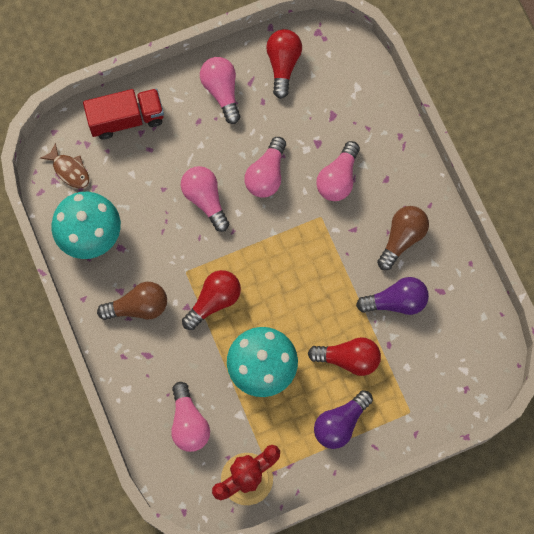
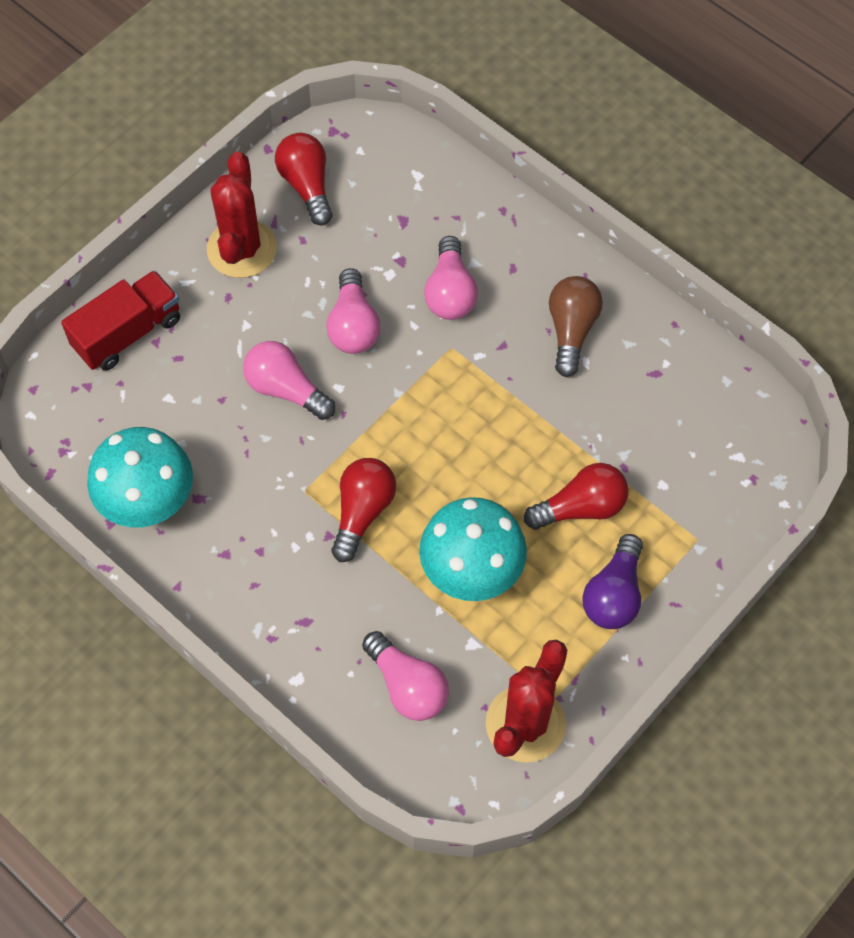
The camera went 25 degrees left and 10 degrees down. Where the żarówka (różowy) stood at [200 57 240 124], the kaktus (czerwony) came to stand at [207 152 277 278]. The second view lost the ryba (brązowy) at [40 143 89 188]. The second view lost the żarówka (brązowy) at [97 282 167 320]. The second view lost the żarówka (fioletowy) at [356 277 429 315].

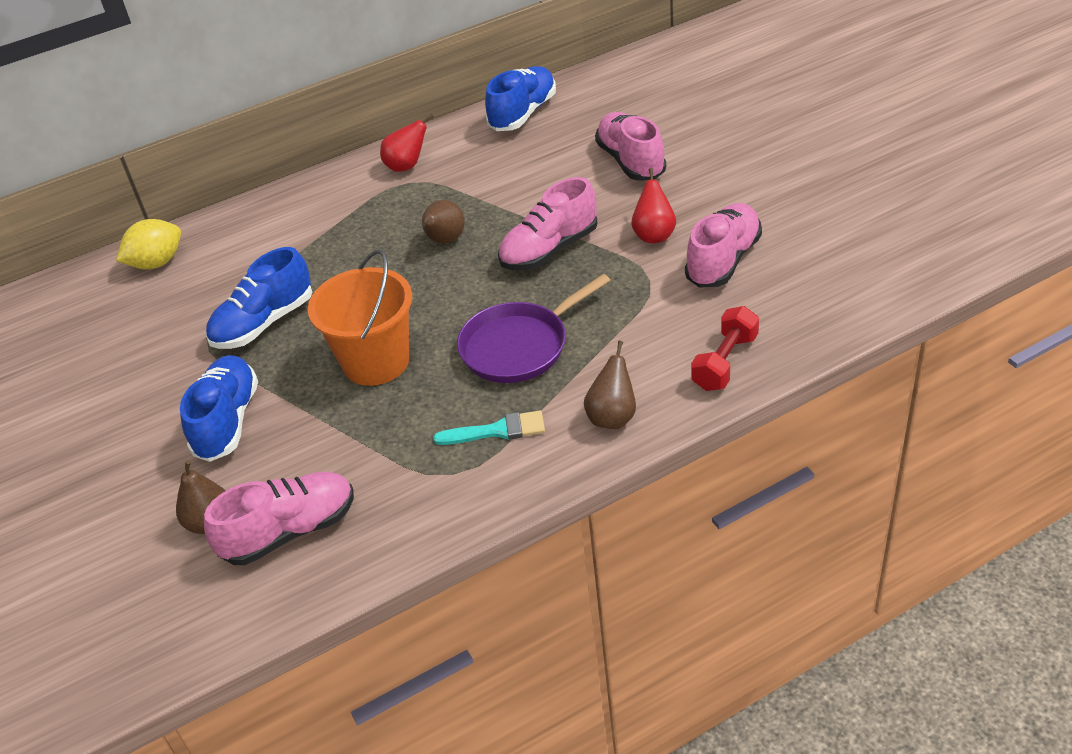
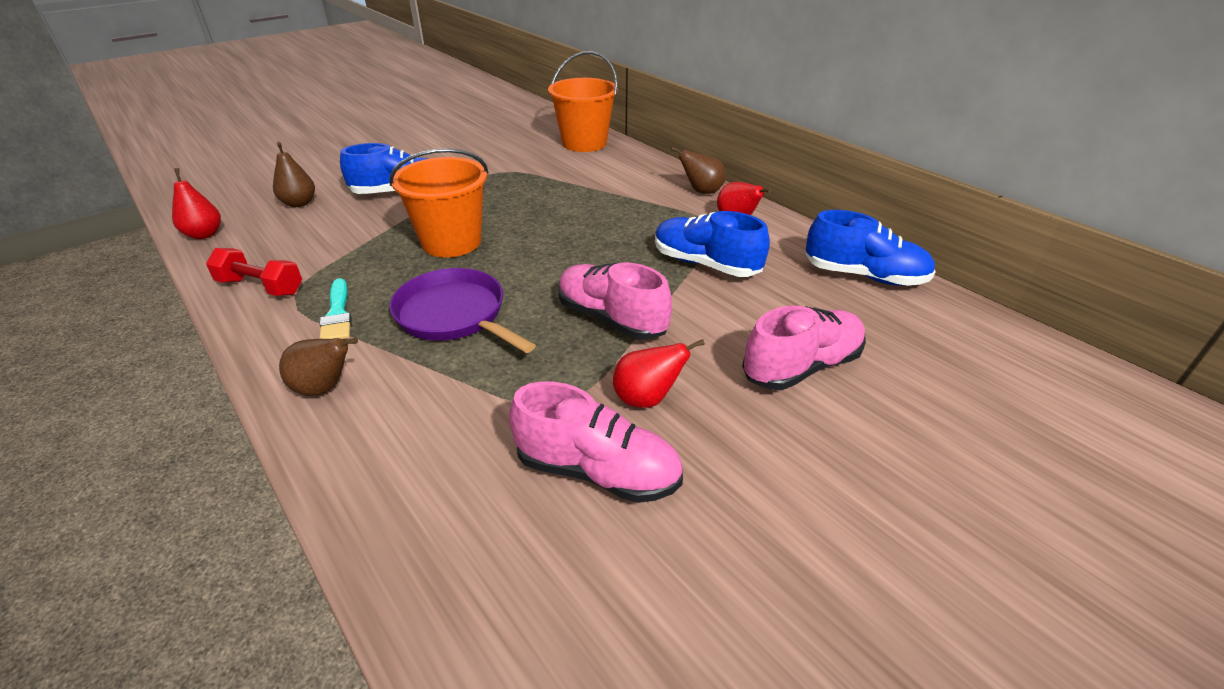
The camera went 75 degrees right and 5 degrees down. The second view gained the gruszka (czerwony) at [172 168 221 239]. The hantel (czerwony) ended up elsewhere, having gone from [691 306 759 391] to [206 248 302 296]. Where the cytryna (żółty) stood at [116 219 181 269], the wiadro (pomarańczowy) came to stand at [548 51 618 152]. The but (niebieski) ended up elsewhere, having gone from [206 247 312 349] to [655 211 770 277]. The gruszka (brązowy) ended up elsewhere, having gone from [422 200 465 244] to [671 147 726 194]. The second view lost the but (różowy) at [204 472 354 565].

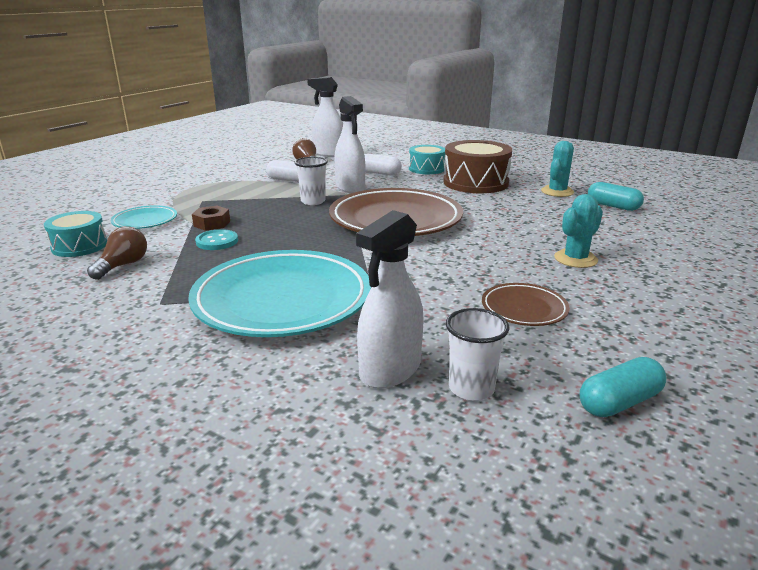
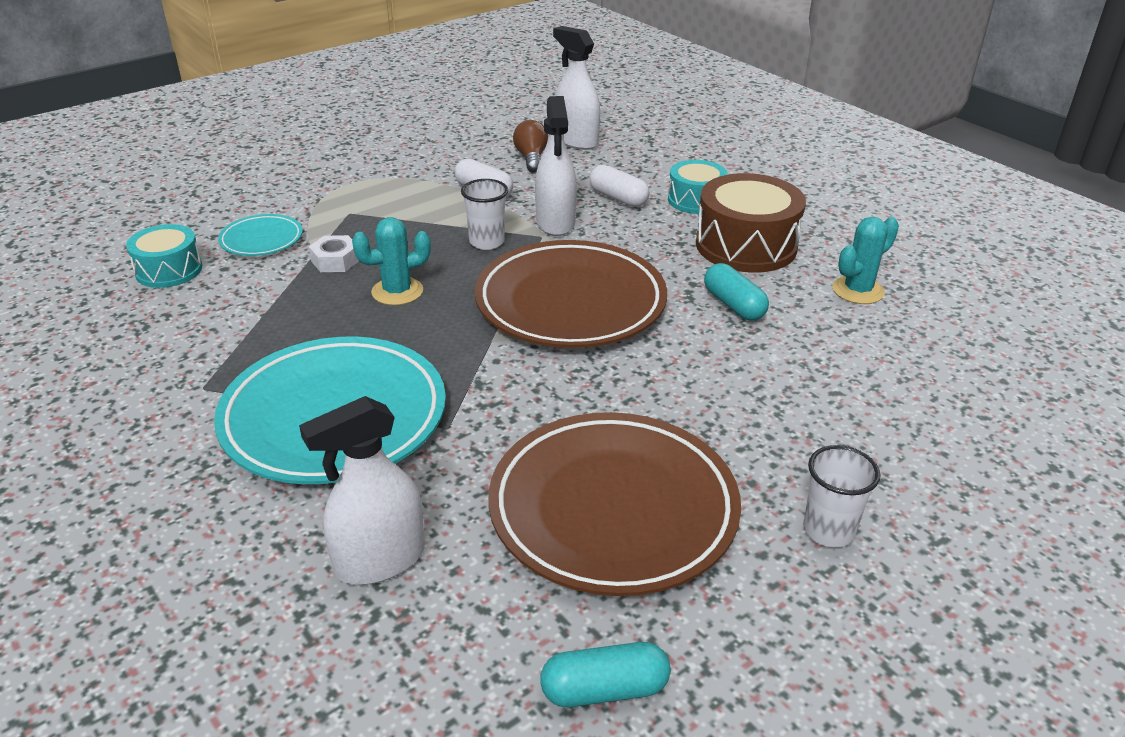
The camera went 20 degrees right and 10 degrees up. What was the nakrętka (brązowy) at [192 206 230 231] turned into the nakrętka (biały) at [309 235 359 272]. The kaktus (turkusowy) ended up elsewhere, having gone from [554 194 603 268] to [352 217 431 305]. The size of the talerz (brązowy) at [482 283 570 326] changed by a factor of 2.13. The kapsułka (turkusowy) ended up elsewhere, having gone from [588 182 644 211] to [704 263 769 321]. The szklanka (biały) ended up elsewhere, having gone from [446 308 509 401] to [803 445 880 547]. The second view lost the żarówka (brązowy) at [87 226 147 280]. The second view lost the guzik (turkusowy) at [195 229 238 250].

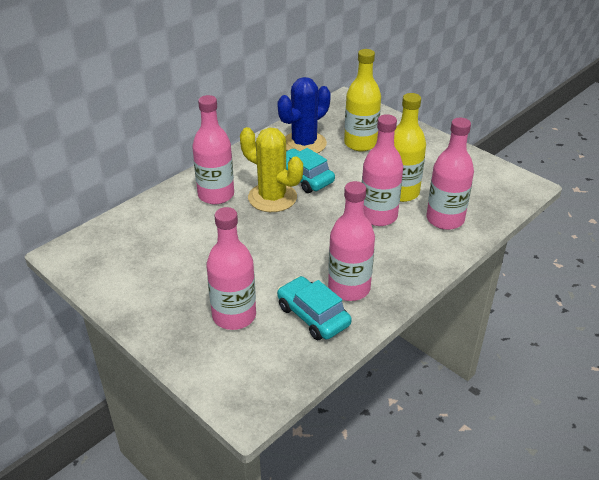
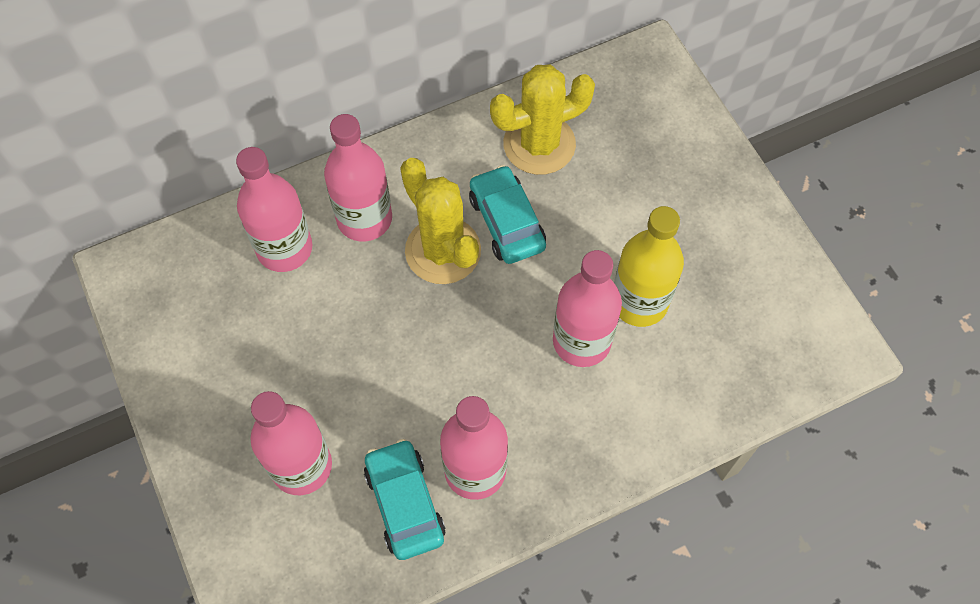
The camera went 20 degrees right and 25 degrees up. The butelka (różowy) ended up elsewhere, having gone from [427 118 474 230] to [236 147 312 272]. What was the kaktus (niebieski) at [277 77 331 153] turned into the kaktus (żółty) at [490 65 595 175]. The second view lost the butelka (żółty) at [344 49 381 151].

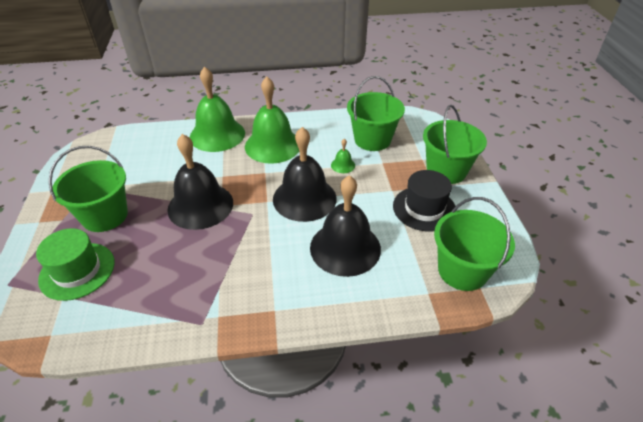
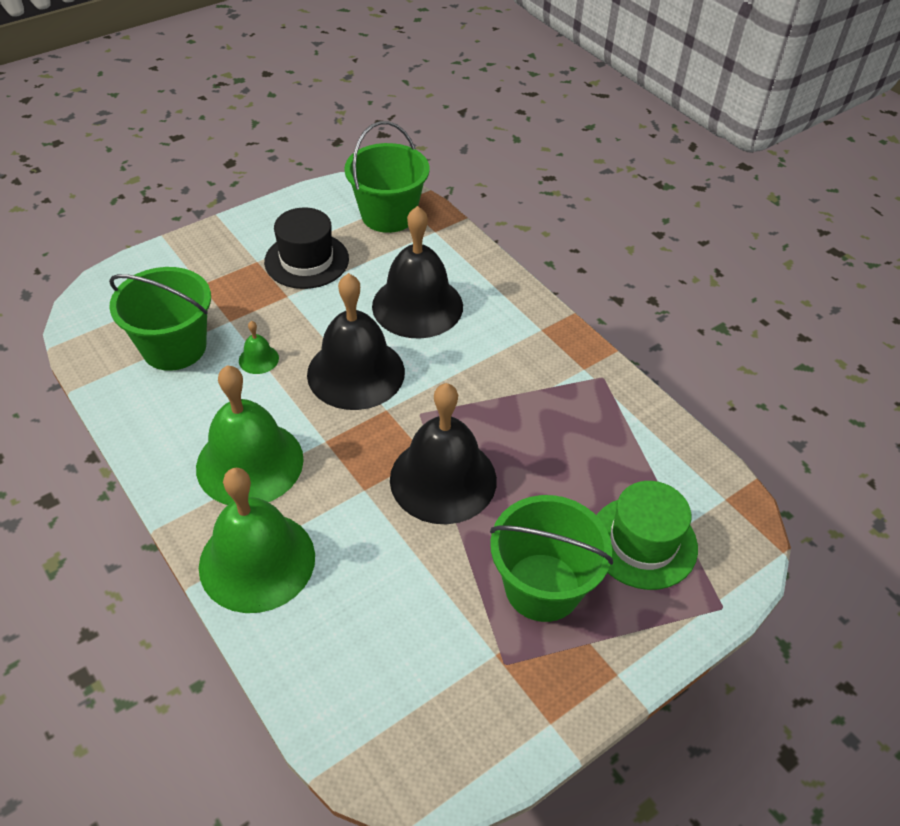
The camera went 120 degrees left and 5 degrees up. The second view lost the wiadro (zielony) at [423 105 487 184].

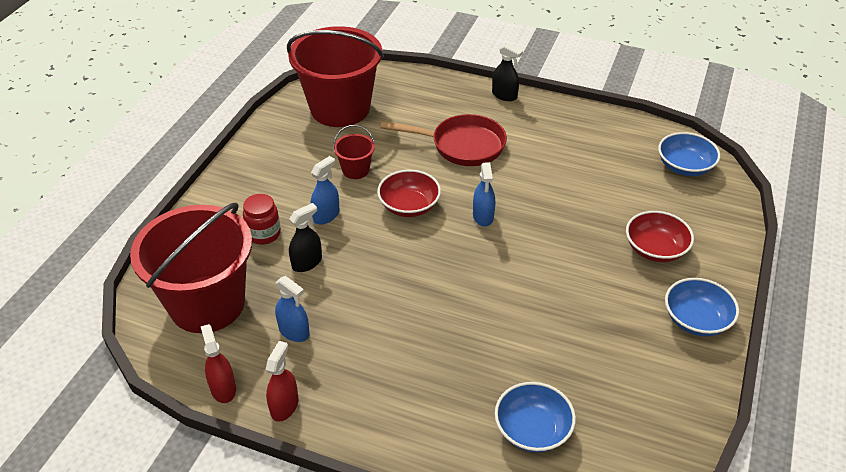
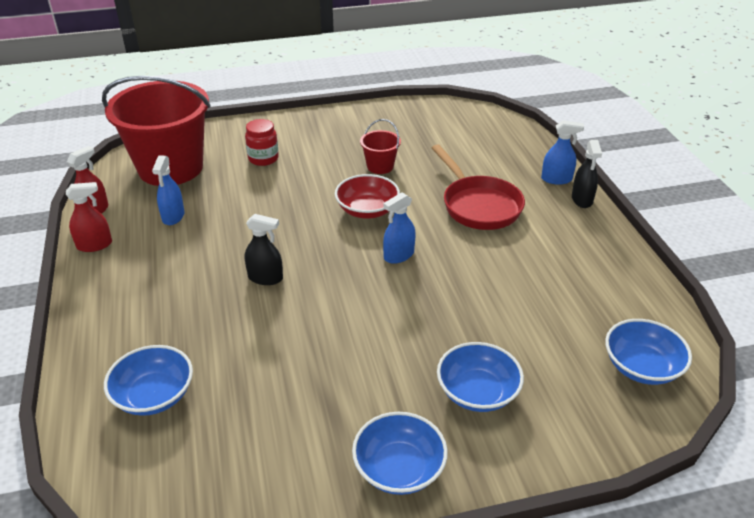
The camera went 55 degrees right and 5 degrees down. The spryskiwacz (czarny) ended up elsewhere, having gone from [289 203 322 272] to [245 214 283 285]. What was the miska (czerwony) at [626 211 694 262] turned into the miska (niebieski) at [437 342 524 412]. The spryskiwacz (niebieski) ended up elsewhere, having gone from [311 156 340 225] to [541 121 584 185]. The second view lost the wiadro (czerwony) at [287 26 384 127].

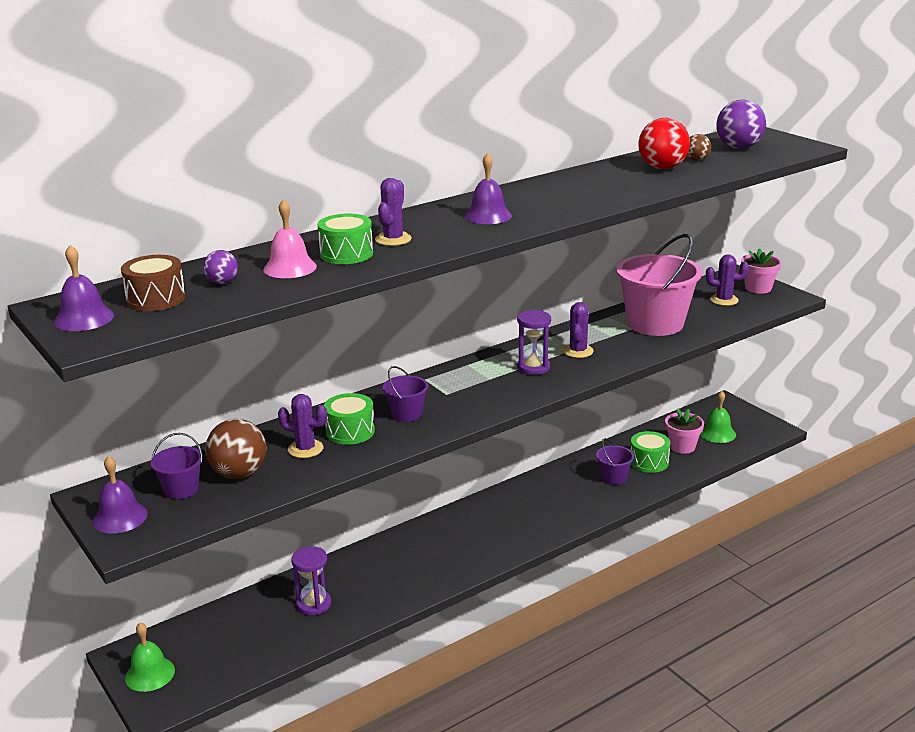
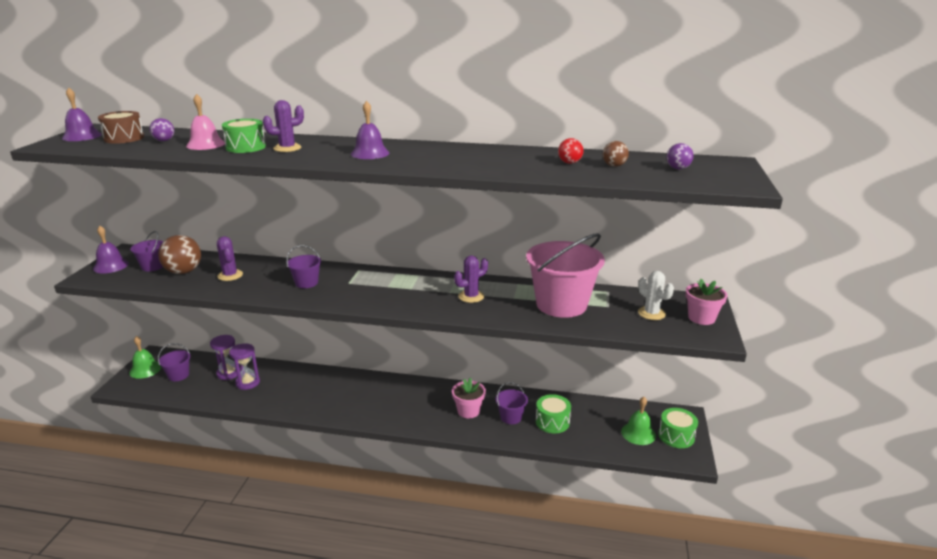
The camera went 45 degrees right and 0 degrees up. The second view gained the wiadro (fioletowy) at [158 343 190 381]. The klepsydra (fioletowy) ended up elsewhere, having gone from [517 310 551 375] to [210 335 241 380]. The doniczka (różowy) ended up elsewhere, having gone from [665 409 704 454] to [452 378 486 418]. The size of the piłka (czerwony) at [638 118 690 169] changed by a factor of 0.53. What was the kaktus (fioletowy) at [706 254 749 306] turned into the kaktus (biały) at [638 271 674 320]. The bęben (zielony) ended up elsewhere, having gone from [324 393 375 445] to [658 408 698 448]. The size of the piłka (fioletowy) at [716 100 766 149] changed by a factor of 0.53.

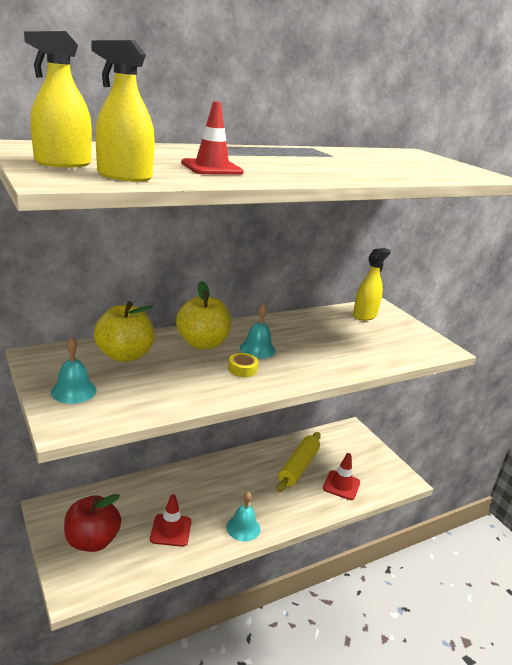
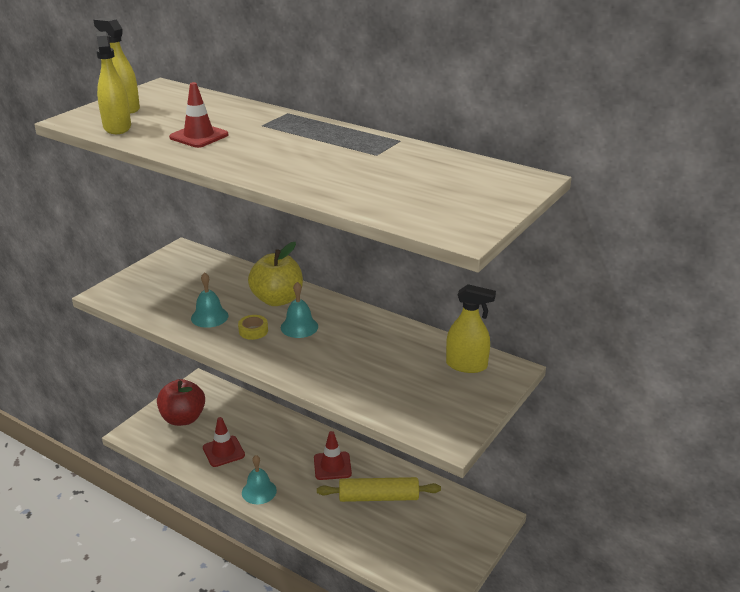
The camera went 65 degrees right and 5 degrees up. The dzwonek (turkusowy) ended up elsewhere, having gone from [51 337 96 404] to [191 272 228 328]. The pachołek (czerwony) ended up elsewhere, having gone from [323 453 360 500] to [314 431 352 480]. The second view lost the jabłko (żółty) at [94 301 155 362].

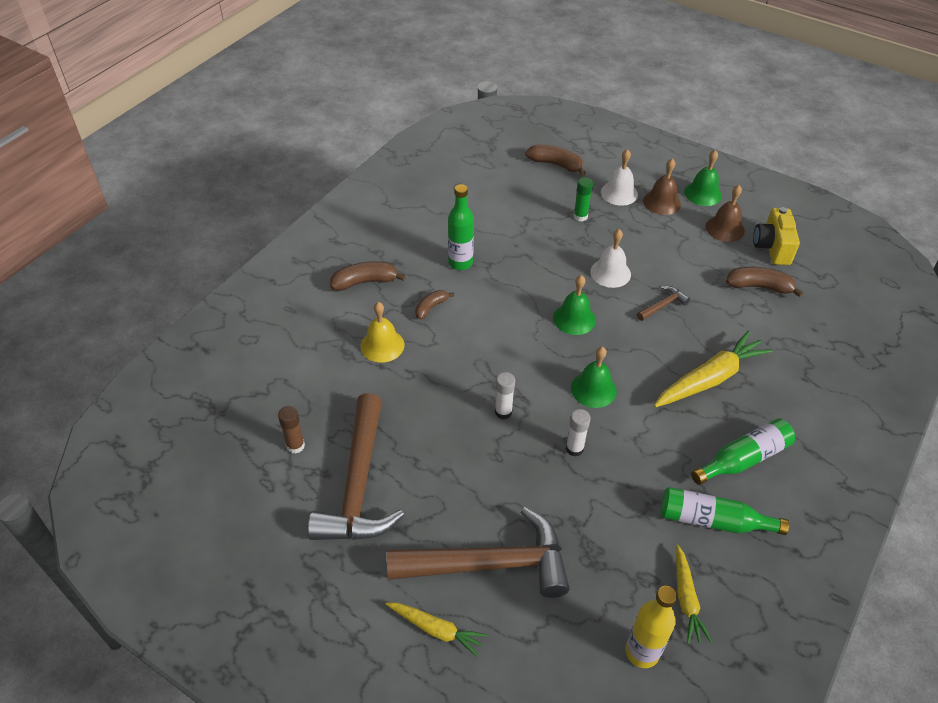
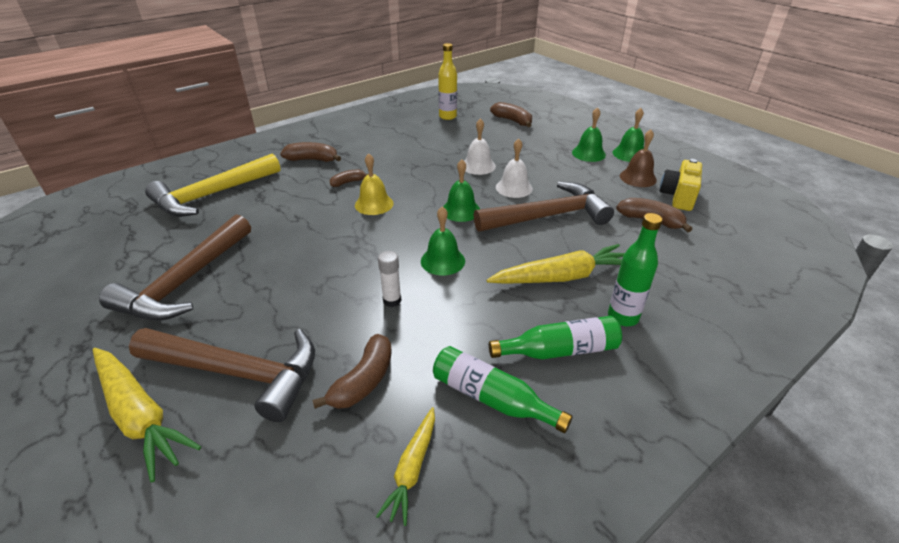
The camera went 20 degrees right and 10 degrees down. The size of the marchewka (żółty) at [386 602 487 657] changed by a factor of 1.71. The second view gained the młotek (żółty) at [145 154 281 217]. The second view gained the banan (brązowy) at [312 334 392 409]. The dzwonek (żółty) ended up elsewhere, having gone from [361 302 404 363] to [355 153 394 215]. The butelka (żółty) ended up elsewhere, having gone from [625 586 677 668] to [438 43 457 120]. The dzwonek (biały) ended up elsewhere, having gone from [601 149 638 206] to [464 118 496 175]. The size of the młotek (brązowy) at [637 286 690 321] changed by a factor of 2.42. What was the dzwonek (brązowy) at [643 158 681 215] turned into the dzwonek (zielony) at [572 107 606 162]. The butelka (zielony) ended up elsewhere, having gone from [448 184 474 270] to [608 213 662 326]. The second view lost the klej w sztyfcie (brązowy) at [278 406 305 454]. The second view lost the klej w sztyfcie (biały) at [495 372 515 419]. The second view lost the klej w sztyfcie (zielony) at [573 177 593 222].

